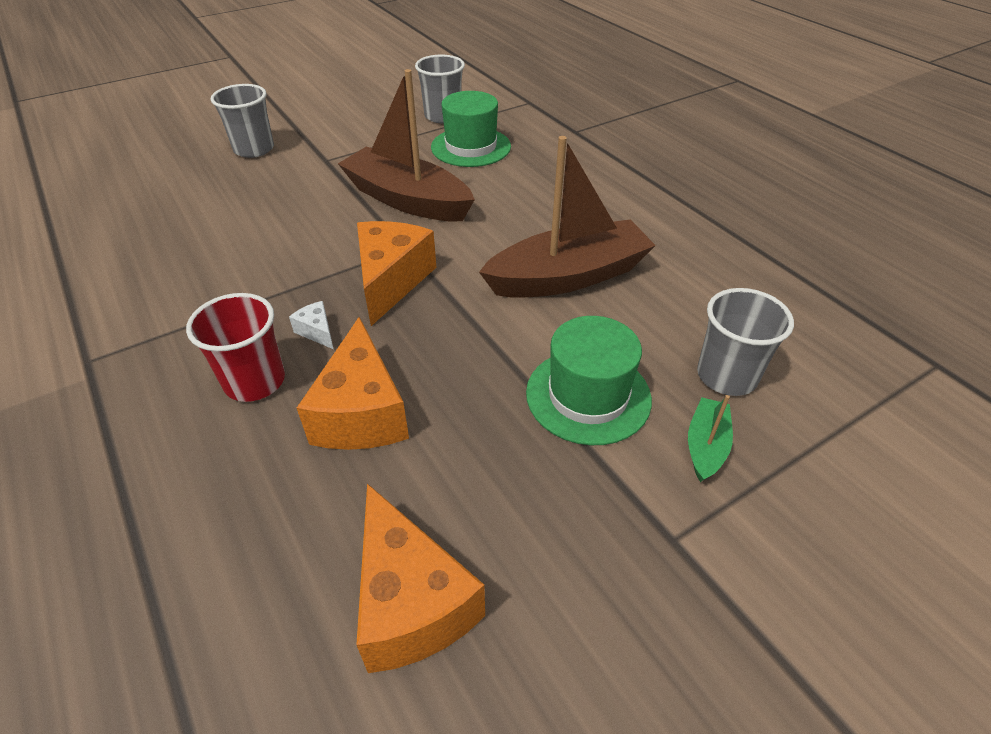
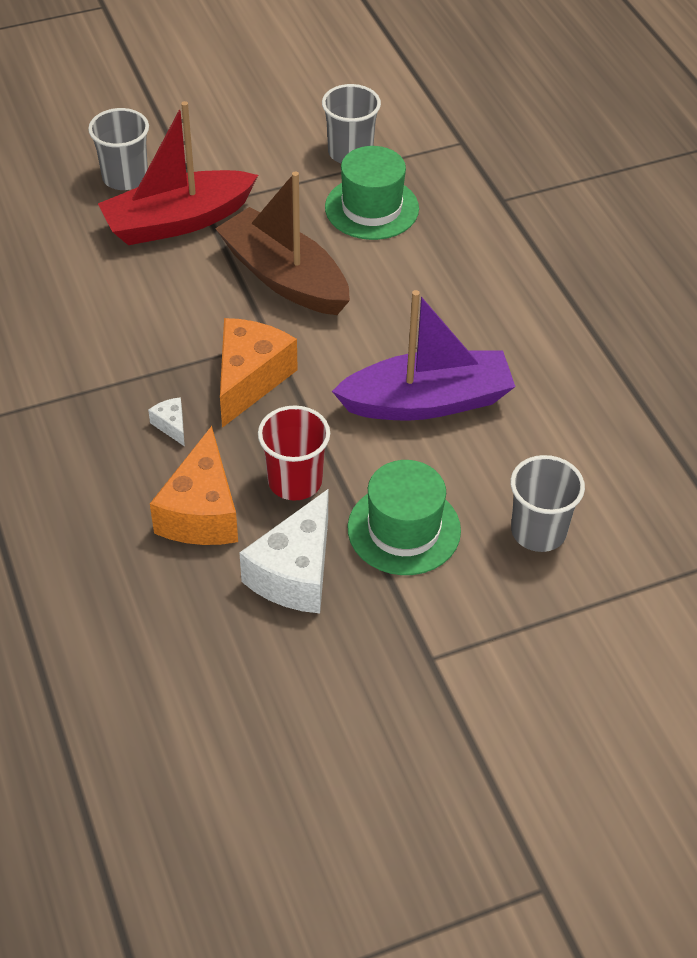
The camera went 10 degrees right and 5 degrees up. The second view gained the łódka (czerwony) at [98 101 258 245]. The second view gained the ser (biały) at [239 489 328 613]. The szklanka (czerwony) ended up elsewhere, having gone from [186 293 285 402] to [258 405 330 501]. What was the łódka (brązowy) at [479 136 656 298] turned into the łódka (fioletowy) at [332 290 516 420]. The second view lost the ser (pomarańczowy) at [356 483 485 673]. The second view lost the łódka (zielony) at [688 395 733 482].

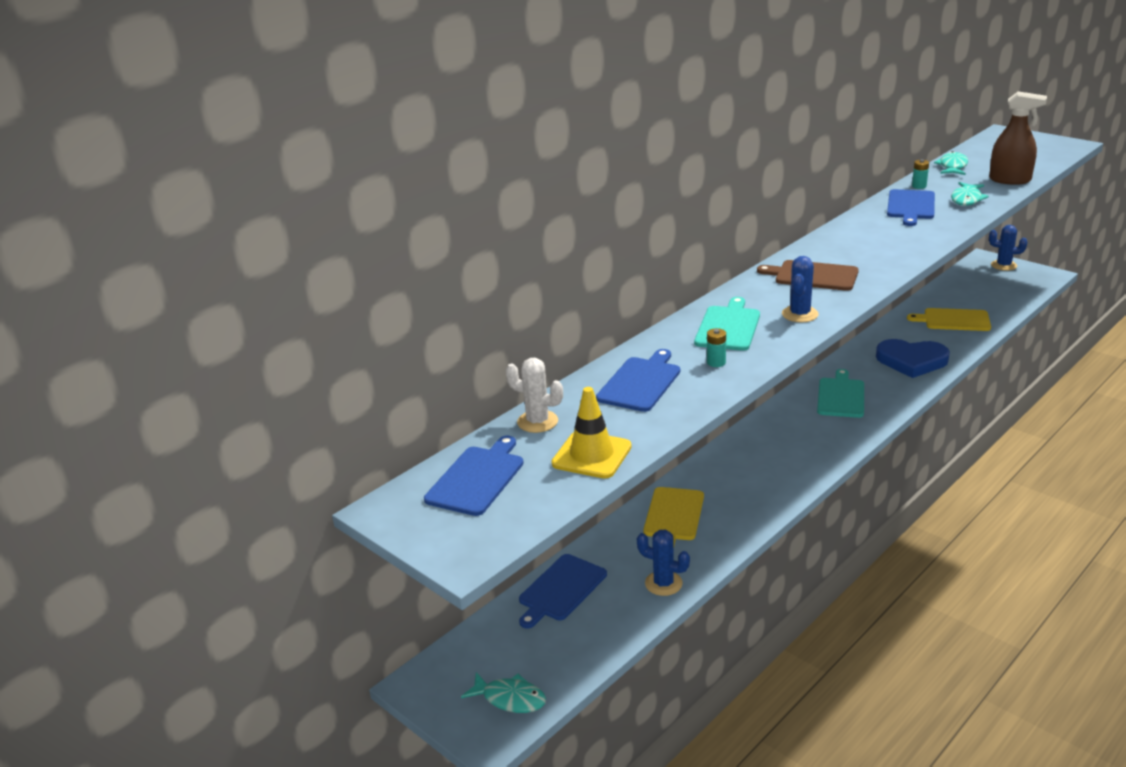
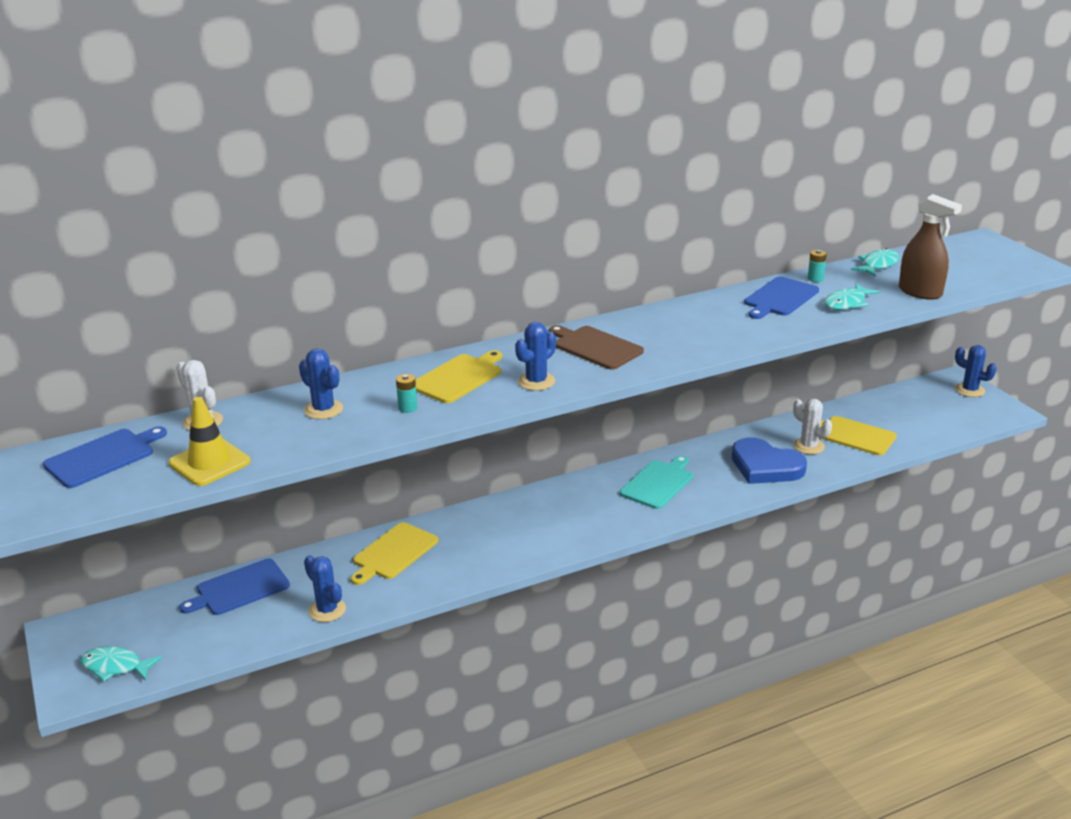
The camera went 20 degrees right and 0 degrees up. The ryba (turkusowy) at [461 672 546 713] ended up facing another way, 150 degrees clockwise from before. Where the deska do krojenia (niebieski) stood at [596 349 680 412], the kaktus (niebieski) came to stand at [299 348 343 419]. What was the deska do krojenia (turkusowy) at [694 297 760 351] turned into the deska do krojenia (żółty) at [415 350 502 403]. The second view gained the kaktus (biały) at [793 399 832 454].

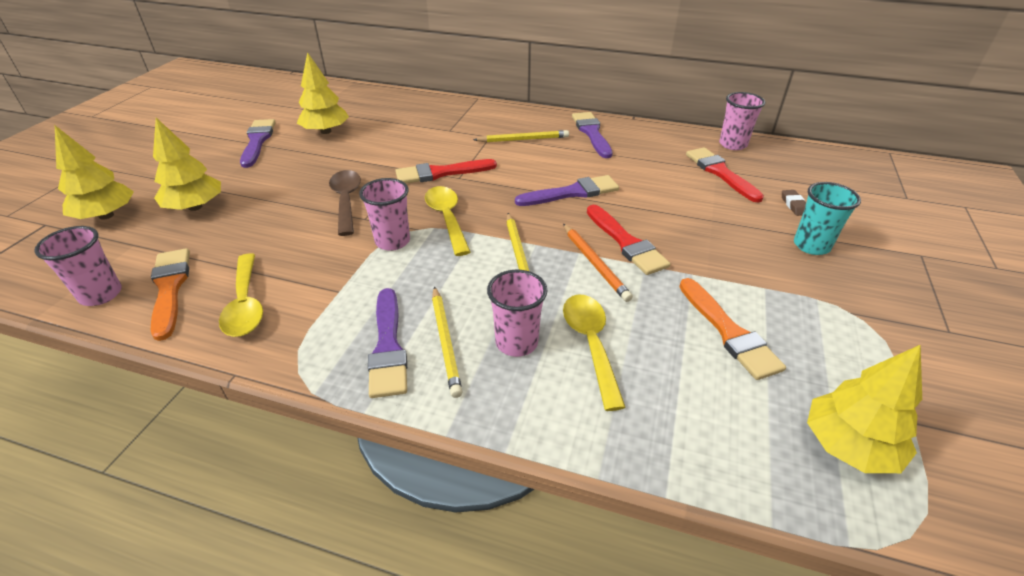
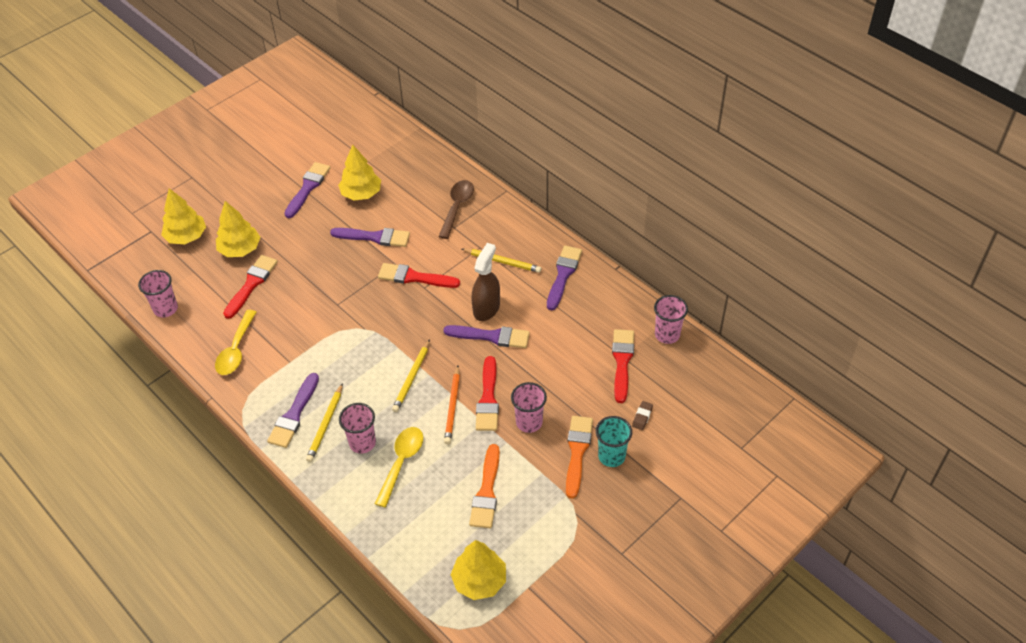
The camera went 30 degrees right and 10 degrees up. The second view gained the pędzel (czerwony) at [223 255 278 319]. The second view gained the pędzel (fioletowy) at [330 228 410 247]. The łyżka (brązowy) ended up elsewhere, having gone from [329 170 361 236] to [438 180 474 239]. The second view gained the spryskiwacz (brązowy) at [471 243 500 321]. The szklanka (różowy) ended up elsewhere, having gone from [359 178 410 251] to [511 382 547 433]. The pędzel (pomarańczowy) ended up elsewhere, having gone from [151 248 190 341] to [566 416 593 499]. The second view lost the łyżka (żółty) at [425 186 470 256].

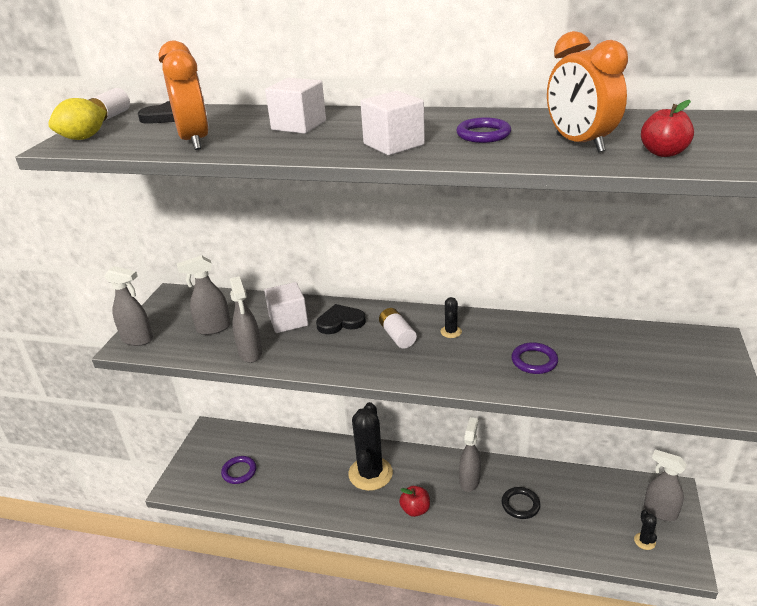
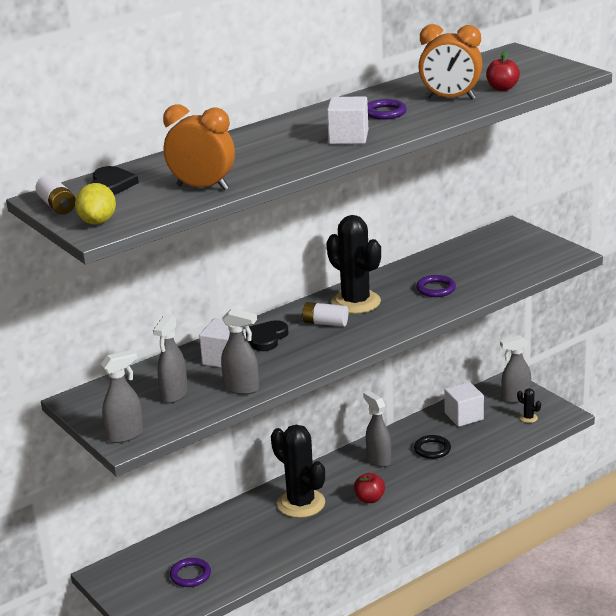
The camera went 50 degrees left and 5 degrees down. The size of the kaktus (czarny) at [440 297 462 338] changed by a factor of 2.48. The sześcian (biały) ended up elsewhere, having gone from [265 78 326 134] to [444 382 484 427].

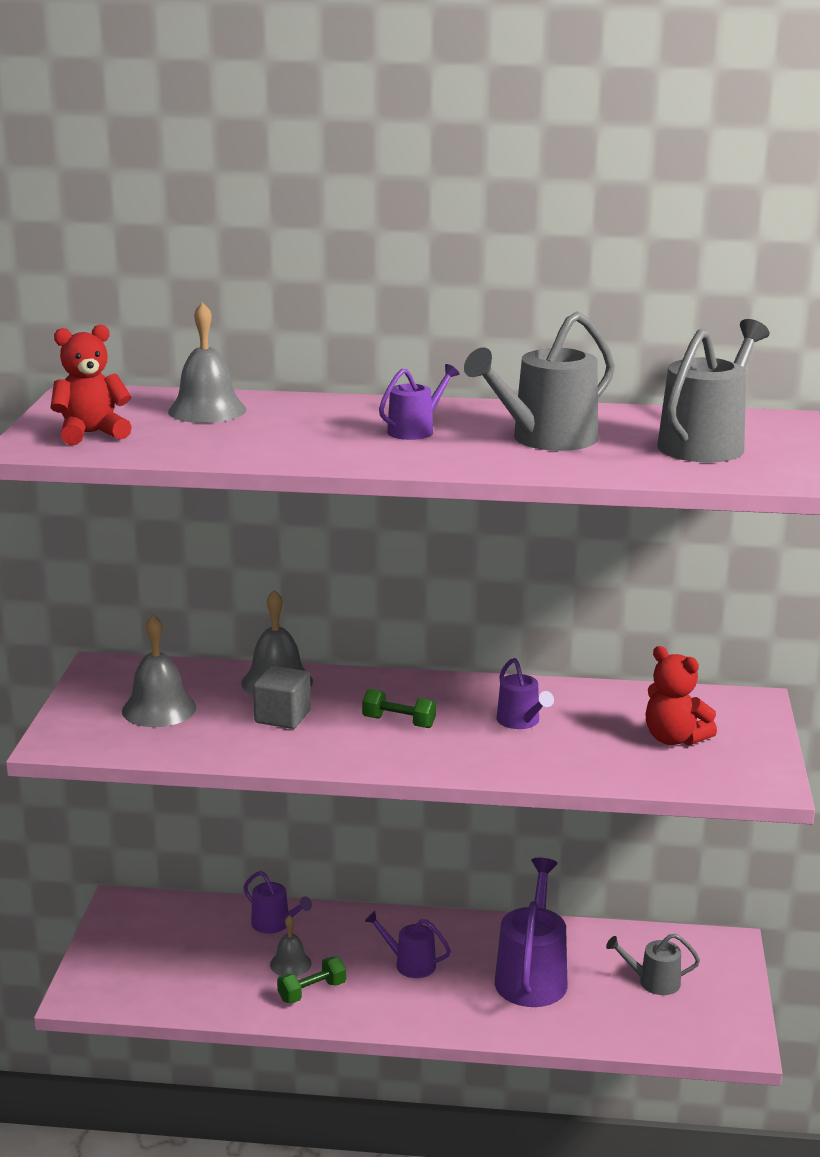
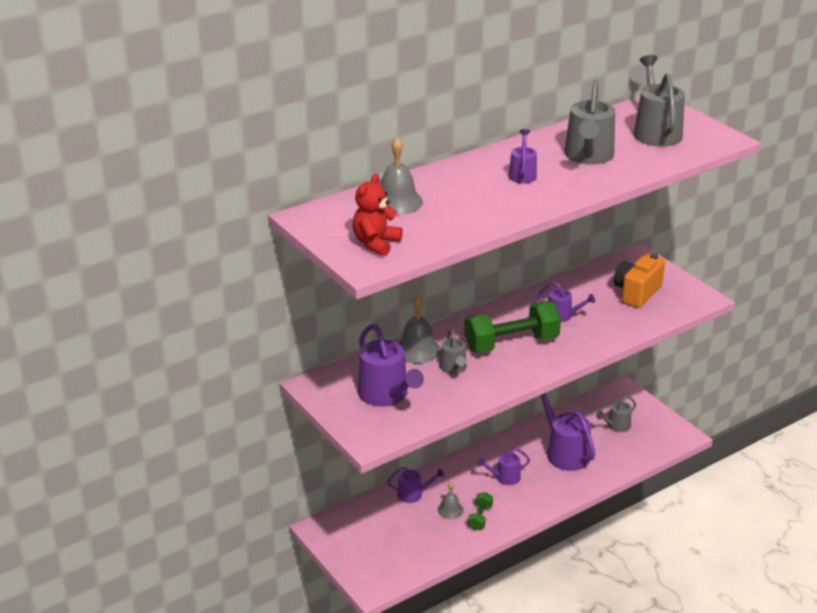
The camera went 40 degrees left and 10 degrees up. Where the dzwonek (szary) stood at [122 614 196 727], the konewka (fioletowy) came to stand at [358 324 424 407]. Where the sześcian (szary) stood at [253 666 311 729], the konewka (szary) came to stand at [440 329 466 374]. The size of the hantel (zielony) at [362 689 436 728] changed by a factor of 2.11. Where the miś (czerwony) stood at [645 646 717 746], the aparat fotograficzny (pomarańczowy) came to stand at [614 253 665 308].

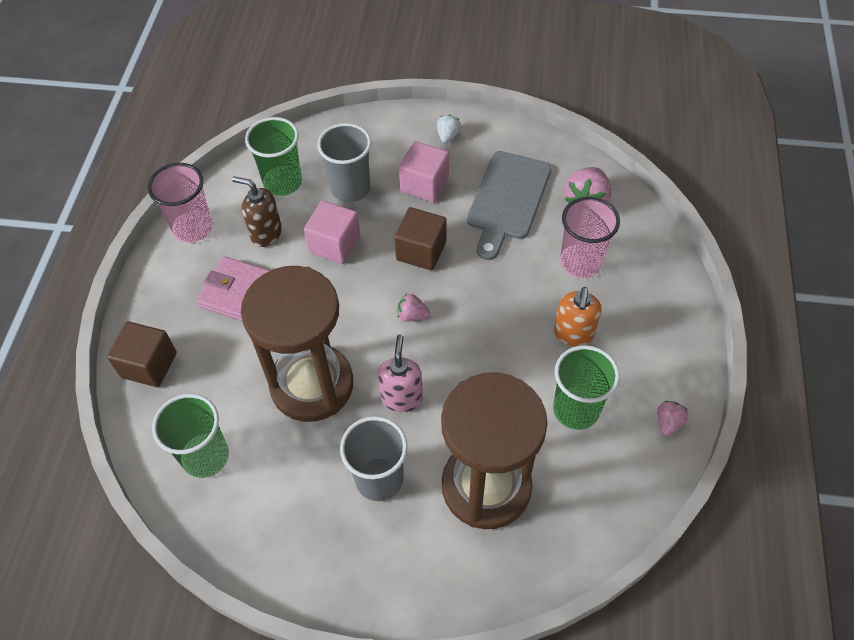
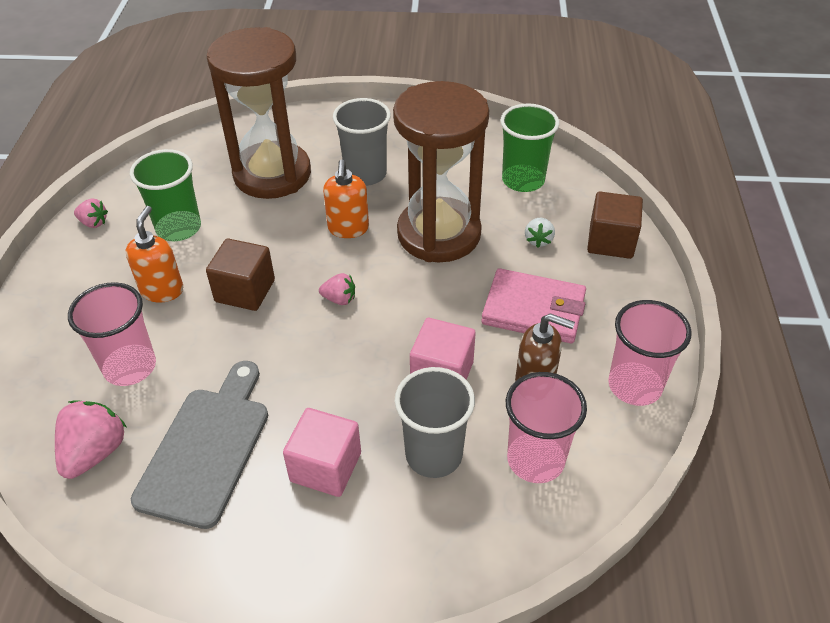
The camera went 175 degrees right and 10 degrees down. The truskawka (różowy) at [657 401 688 437] ended up facing another way, 90 degrees counterclockwise from before. The sześcian (brązowy) ended up elsewhere, having gone from [394 207 446 270] to [206 238 275 311]. What was the dozownik mydła (różowy) at [378 335 423 412] turned into the dozownik mydła (pomarańczowy) at [323 160 369 238]. What was the szklanka (zielony) at [245 117 302 196] turned into the szklanka (różowy) at [506 372 587 483]. The truskawka (biały) ended up elsewhere, having gone from [437 115 461 143] to [525 218 555 248].

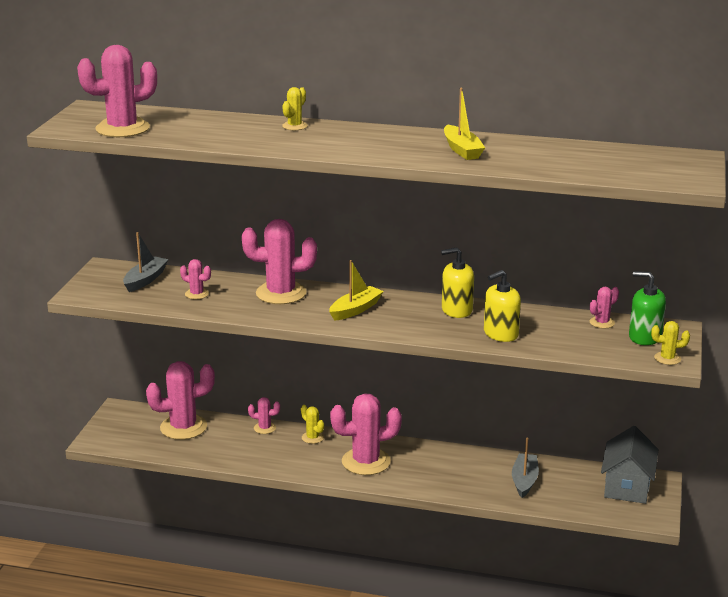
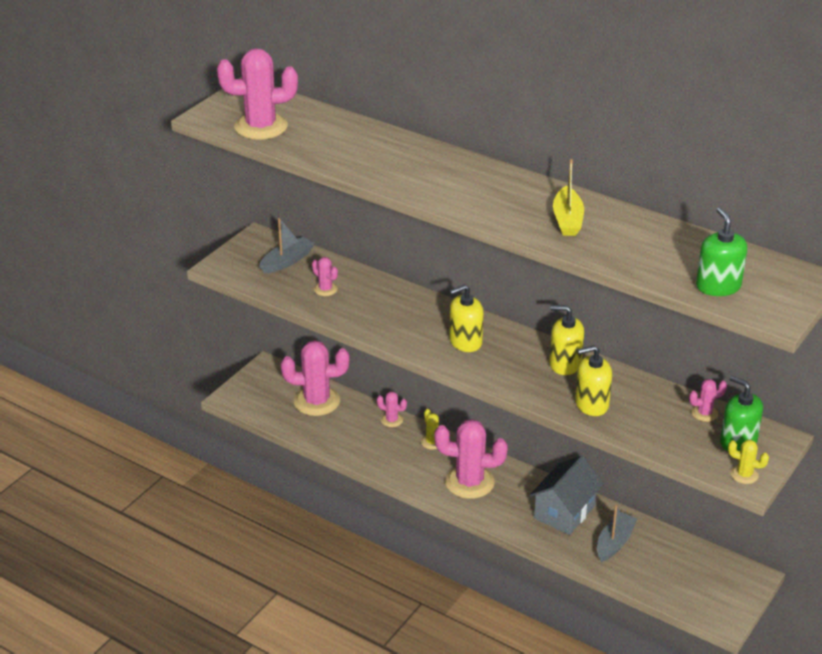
The camera went 20 degrees right and 10 degrees up. Where the łódka (żółty) stood at [329 260 384 321], the dozownik mydła (żółty) came to stand at [449 285 483 352]. The domek (szary) ended up elsewhere, having gone from [601 426 658 504] to [529 456 603 535]. The second view gained the dozownik mydła (zielony) at [696 207 747 296]. The second view lost the kaktus (różowy) at [242 219 317 304]. The second view lost the kaktus (żółty) at [282 87 308 130].

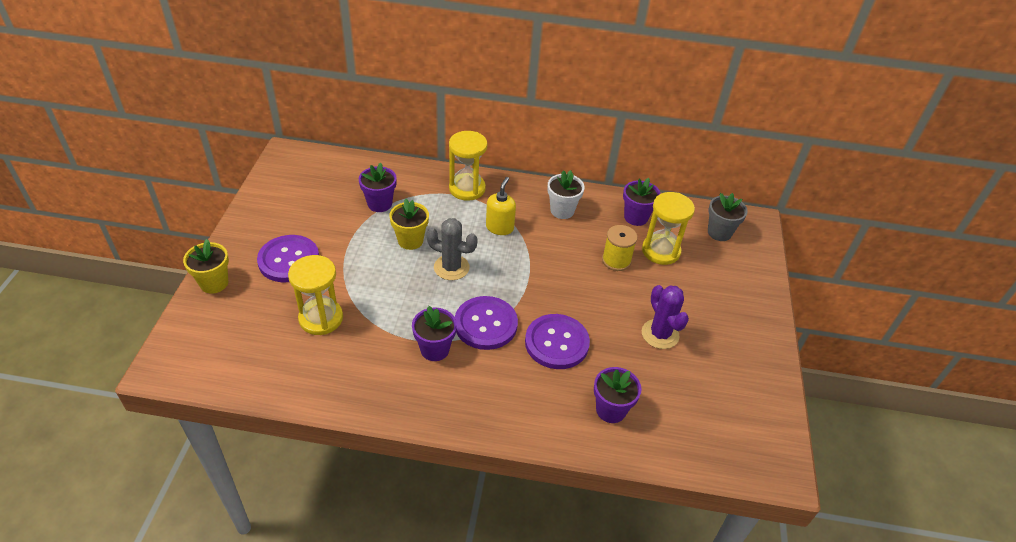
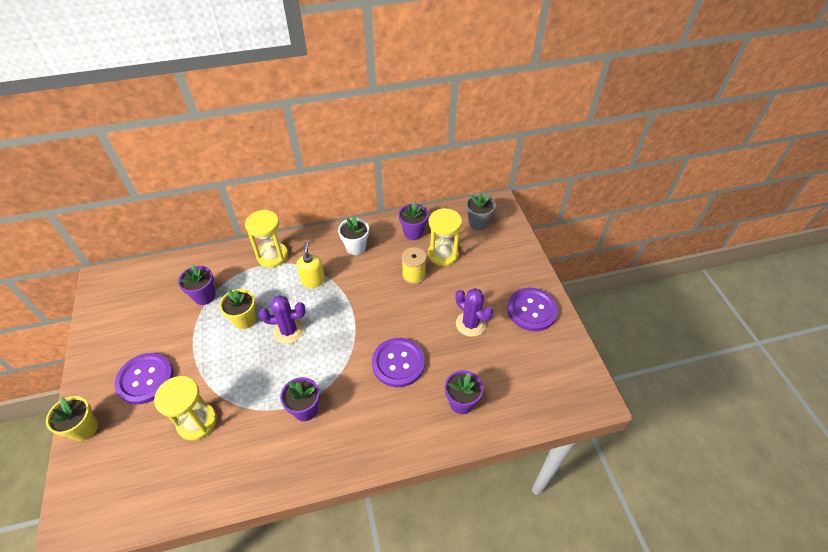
The camera went 20 degrees left and 5 degrees up. What was the kaktus (szary) at [426 218 478 280] turned into the kaktus (fioletowy) at [259 295 306 344]. The guzik (fioletowy) ended up elsewhere, having gone from [455 296 518 350] to [507 288 558 331].

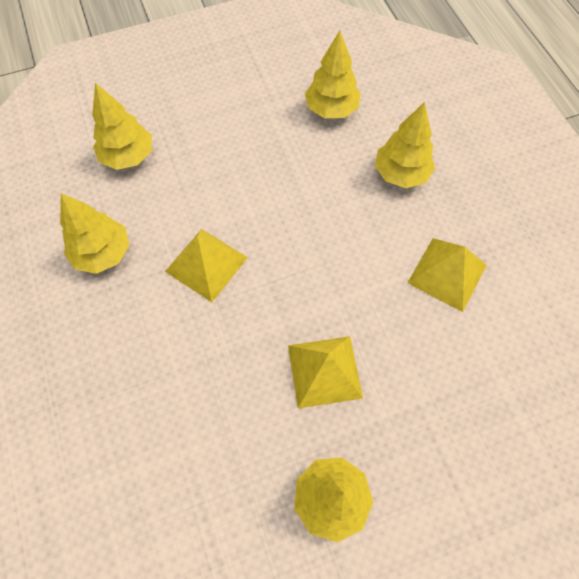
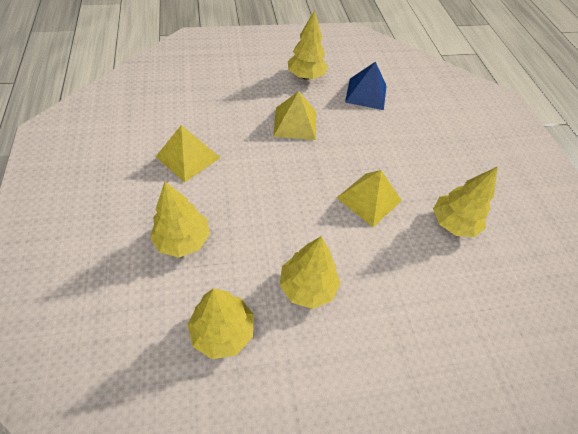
The camera went 175 degrees left and 10 degrees down. The drzewko (żółty) ended up elsewhere, having gone from [92 83 152 170] to [280 236 340 309]. The second view gained the piramida (niebieski) at [345 62 387 110].

